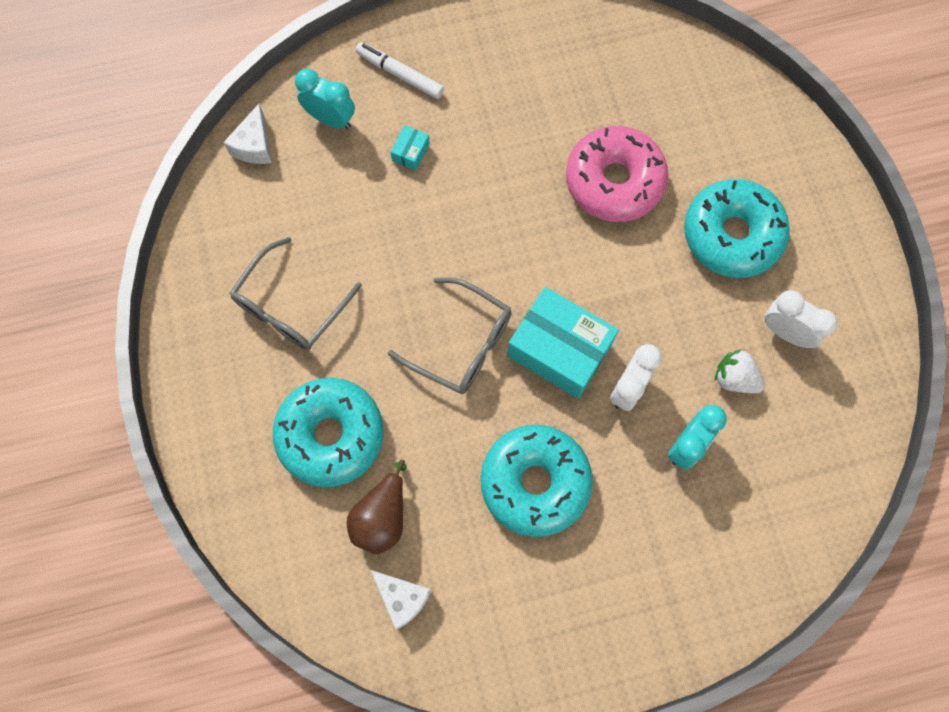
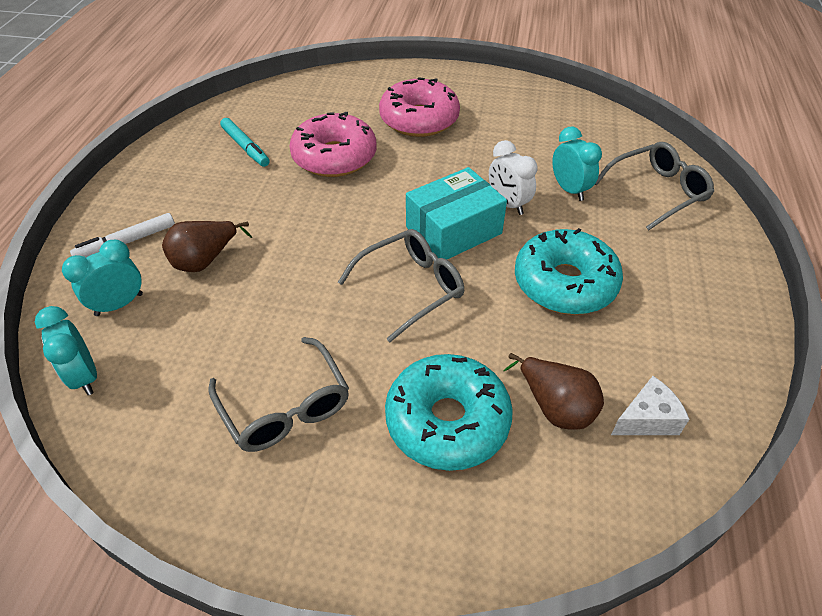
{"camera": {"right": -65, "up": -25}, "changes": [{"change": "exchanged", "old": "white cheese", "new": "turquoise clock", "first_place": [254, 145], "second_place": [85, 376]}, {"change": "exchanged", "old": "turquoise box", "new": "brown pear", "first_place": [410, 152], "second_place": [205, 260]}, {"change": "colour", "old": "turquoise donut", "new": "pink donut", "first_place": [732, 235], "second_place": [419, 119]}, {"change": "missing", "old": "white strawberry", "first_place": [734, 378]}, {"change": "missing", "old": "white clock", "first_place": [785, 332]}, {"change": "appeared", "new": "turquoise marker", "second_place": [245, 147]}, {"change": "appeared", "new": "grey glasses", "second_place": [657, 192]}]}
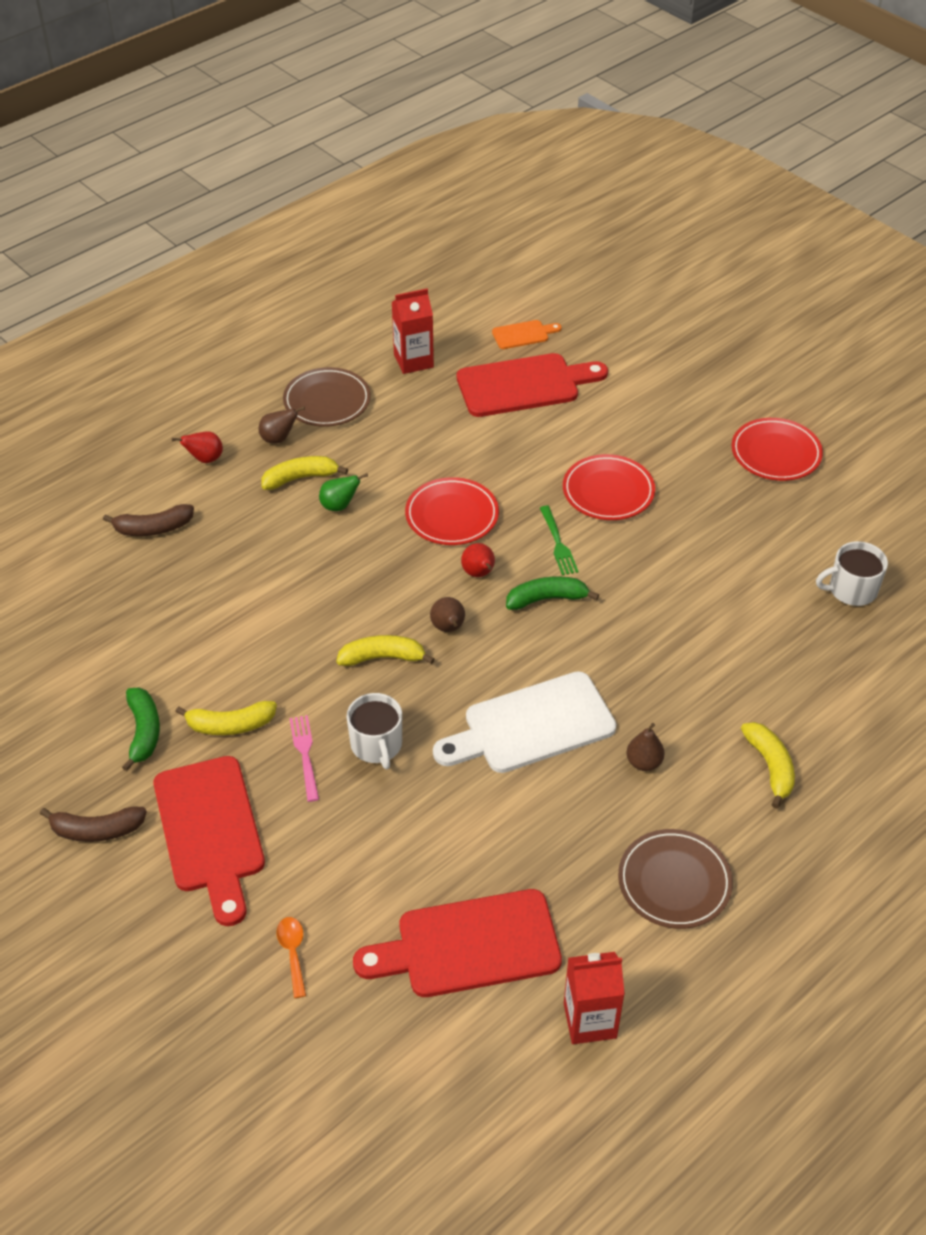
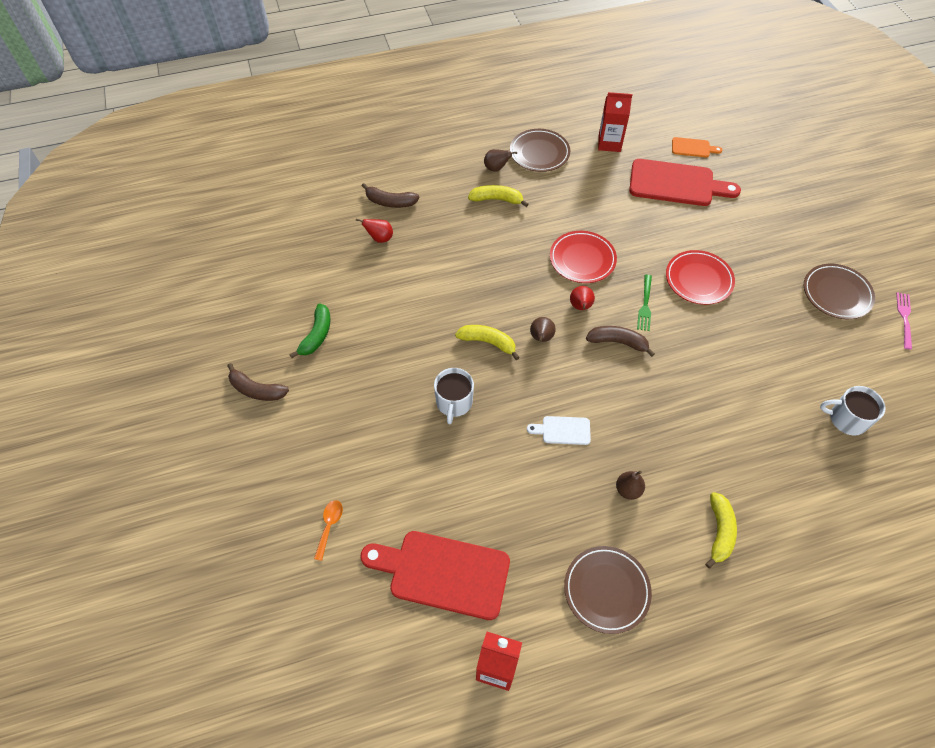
{"camera": {"right": 25, "up": 10}, "changes": [{"change": "missing", "old": "red cutting board", "first_place": [210, 831]}, {"change": "relocated", "old": "red pear", "first_place": [205, 459], "second_place": [380, 238]}, {"change": "missing", "old": "yellow banana", "first_place": [230, 725]}, {"change": "relocated", "old": "pink fork", "first_place": [305, 754], "second_place": [904, 318]}, {"change": "missing", "old": "green pear", "first_place": [339, 506]}, {"change": "size", "old": "white cutting board", "first_place": [531, 726], "second_place": [563, 430], "factor": 0.47}, {"change": "colour", "old": "green banana", "new": "brown banana", "first_place": [547, 599], "second_place": [618, 342]}, {"change": "colour", "old": "red plate", "new": "brown plate", "first_place": [775, 453], "second_place": [836, 294]}]}
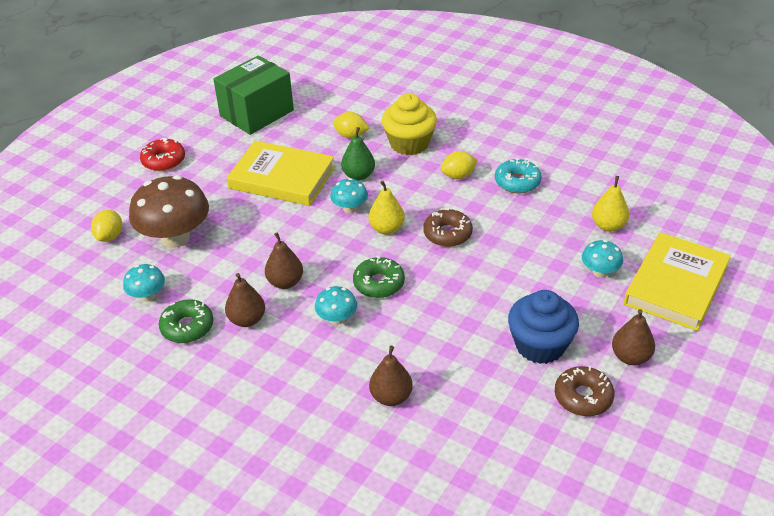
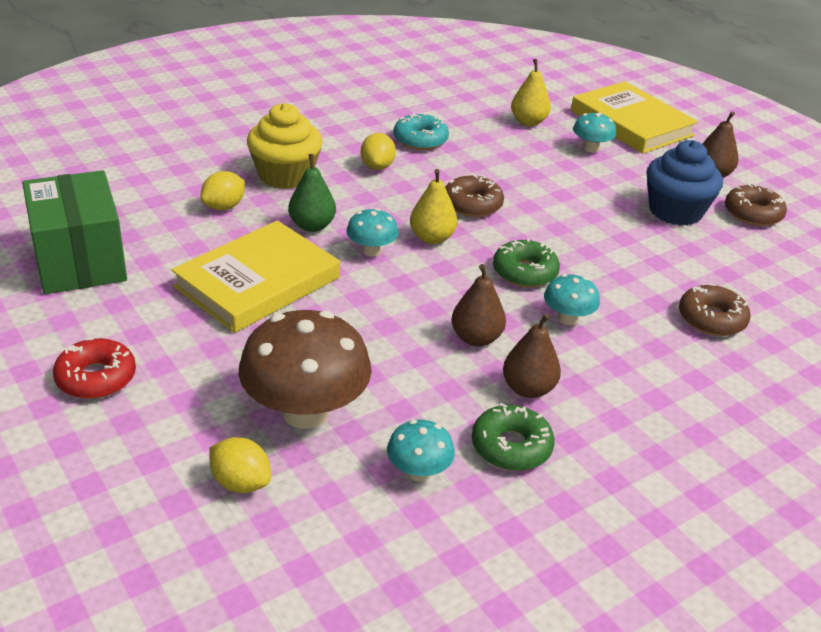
{"camera": {"right": -70, "up": -5}, "changes": [{"change": "exchanged", "old": "brown pear", "new": "brown donut", "first_place": [391, 397], "second_place": [711, 319]}]}
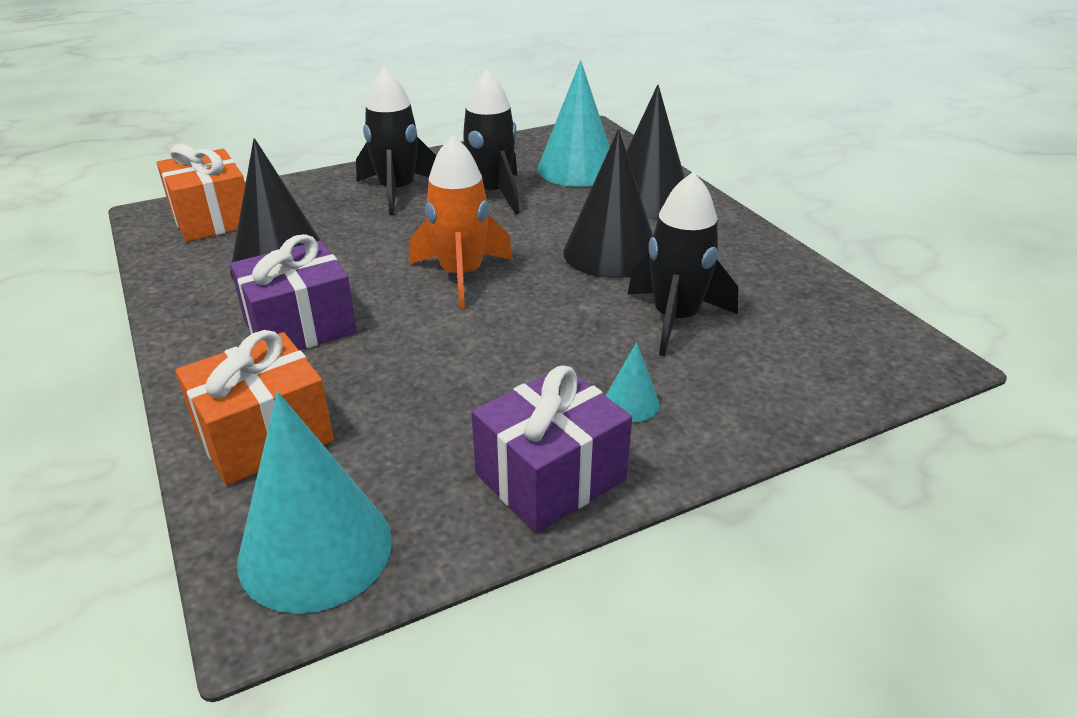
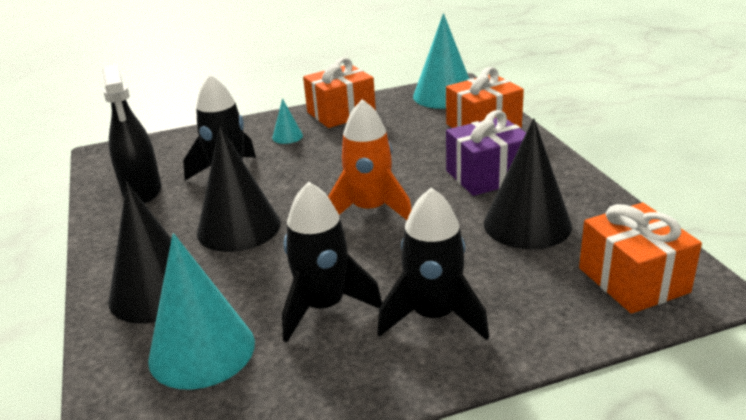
{"camera": {"right": -170, "up": -5}, "changes": [{"change": "colour", "old": "purple gift", "new": "orange gift", "first_place": [550, 476], "second_place": [341, 113]}, {"change": "appeared", "new": "black spray bottle", "second_place": [142, 190]}]}
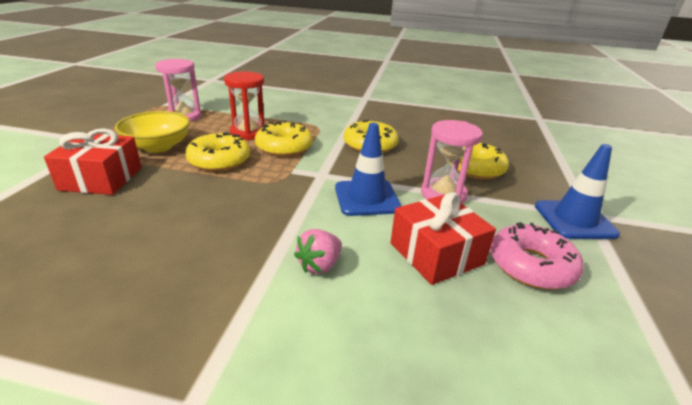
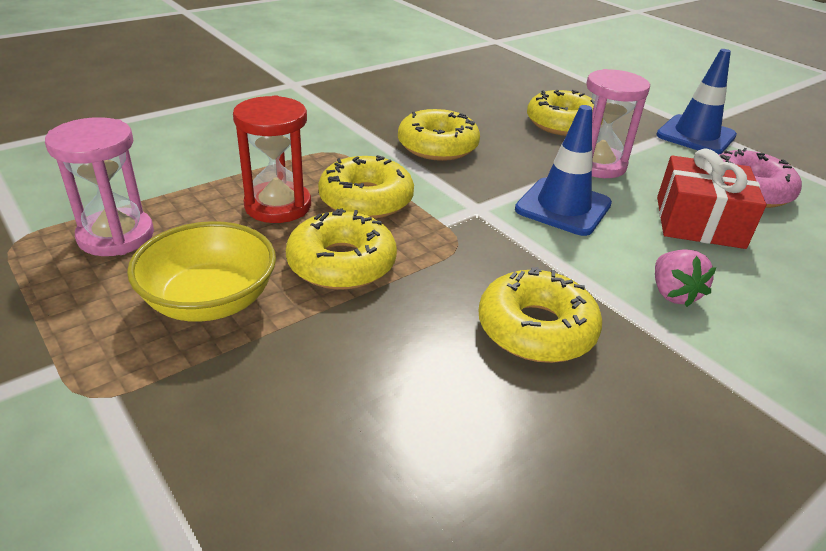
{"camera": {"right": -50, "up": 5}, "changes": [{"change": "missing", "old": "red gift", "first_place": [101, 178]}, {"change": "appeared", "new": "yellow donut", "second_place": [536, 329]}]}
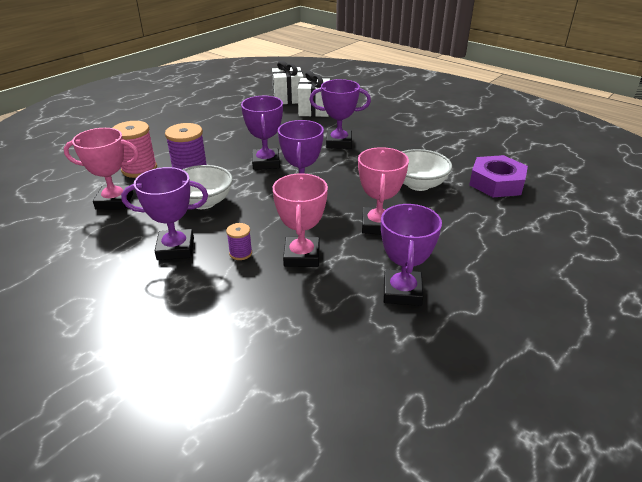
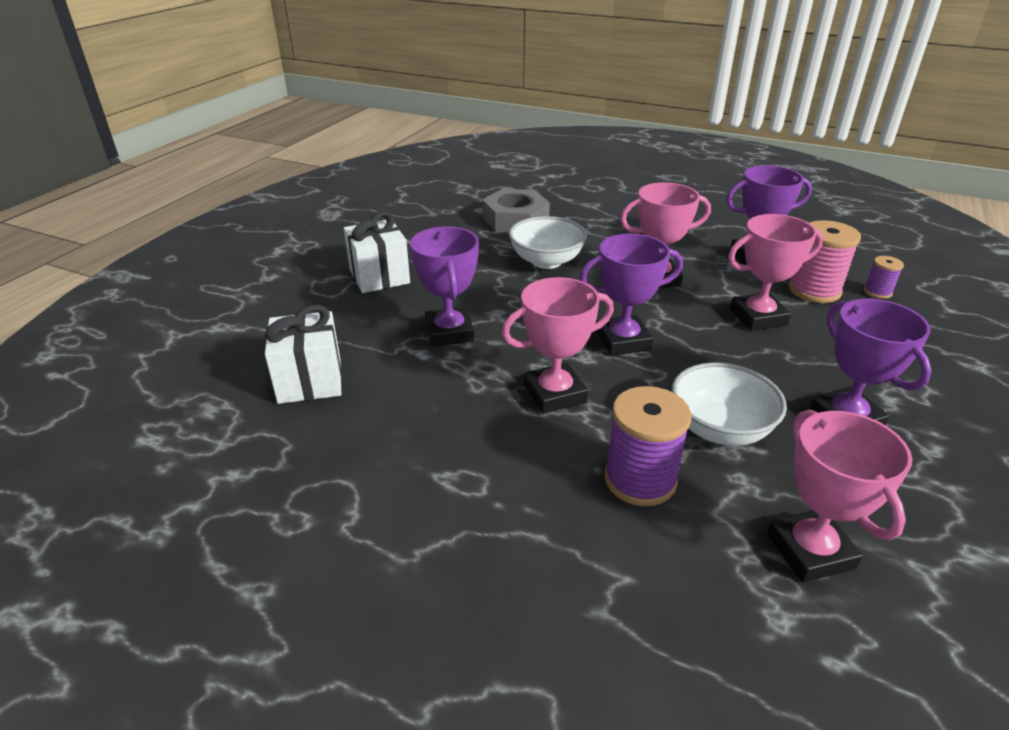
{"camera": {"right": -105, "up": 0}, "changes": [{"change": "relocated", "old": "pink spool", "first_place": [139, 169], "second_place": [814, 290]}, {"change": "relocated", "old": "purple spool", "first_place": [240, 253], "second_place": [877, 292]}, {"change": "colour", "old": "purple trophy", "new": "pink trophy", "first_place": [266, 163], "second_place": [554, 394]}, {"change": "relocated", "old": "white gift", "first_place": [288, 98], "second_place": [379, 277]}, {"change": "colour", "old": "purple nut", "new": "grey nut", "first_place": [496, 183], "second_place": [515, 219]}]}
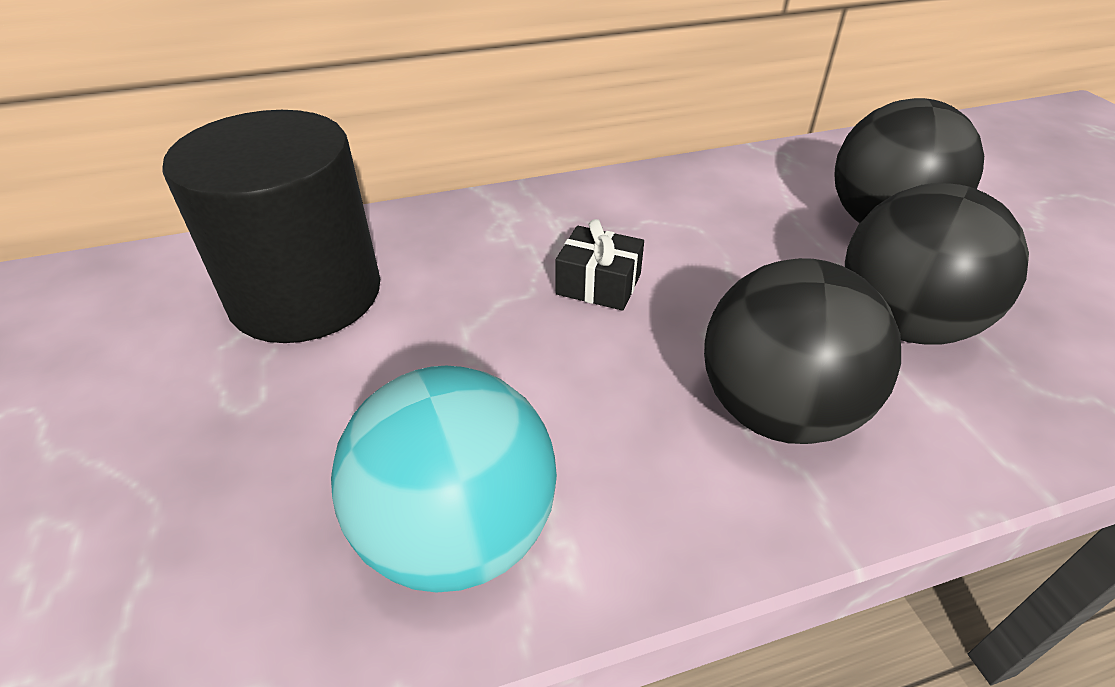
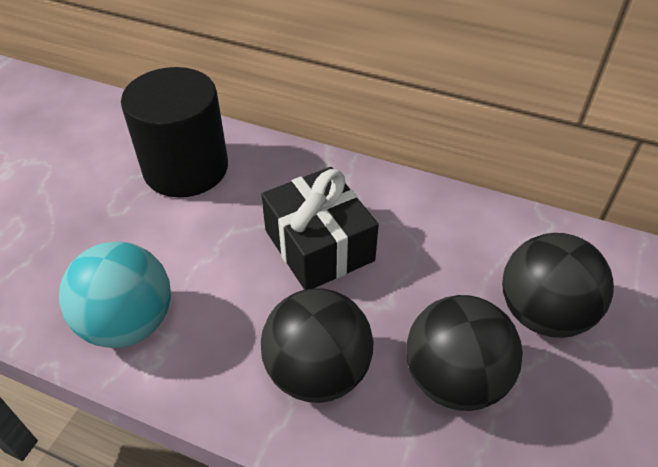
{"camera": {"right": 40, "up": 5}, "changes": [{"change": "size", "old": "black gift", "first_place": [598, 284], "second_place": [319, 245], "factor": 1.96}]}
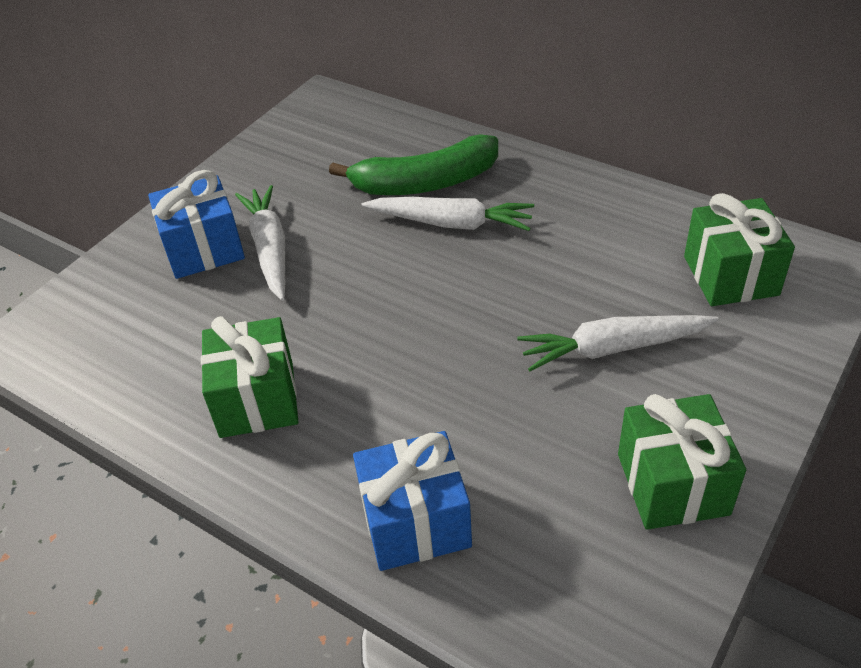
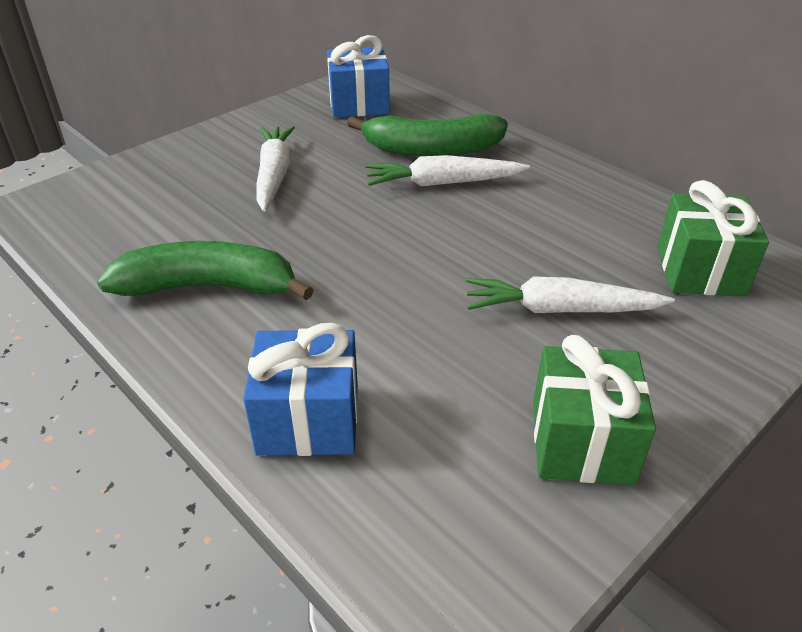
{"camera": {"right": 10, "up": -5}, "changes": [{"change": "relocated", "old": "blue gift", "first_place": [204, 249], "second_place": [359, 104]}, {"change": "exchanged", "old": "green gift", "new": "green banana", "first_place": [257, 399], "second_place": [208, 287]}, {"change": "spun", "old": "white carrot", "first_place": [451, 223], "second_place": [443, 183], "degrees": 150}]}
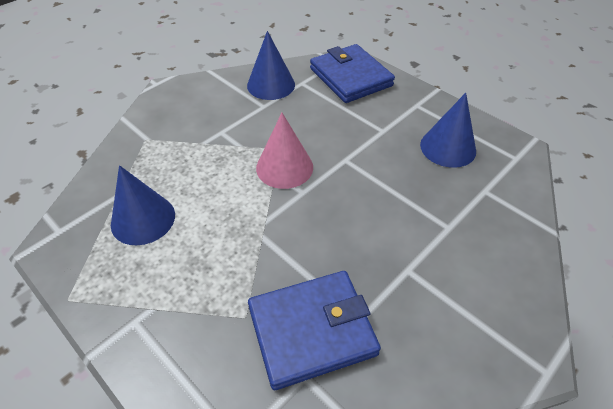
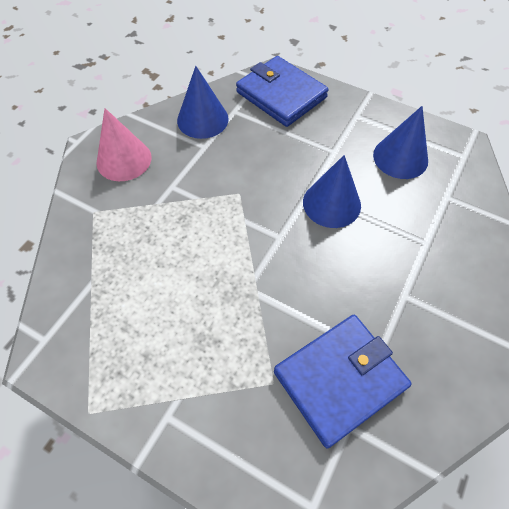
{"camera": {"right": -15, "up": 10}, "changes": [{"change": "relocated", "old": "blue cone", "first_place": [143, 219], "second_place": [331, 203]}, {"change": "relocated", "old": "pink cone", "first_place": [284, 167], "second_place": [124, 159]}]}
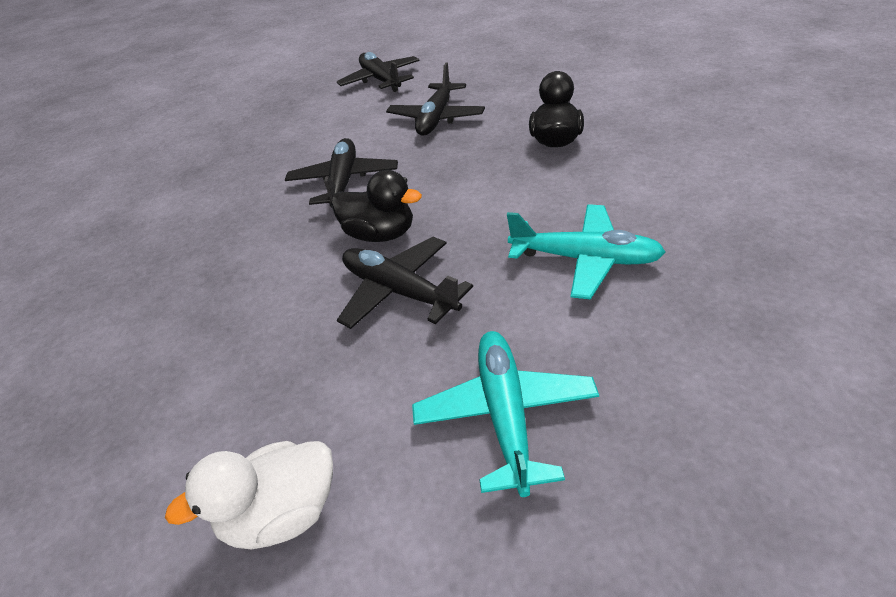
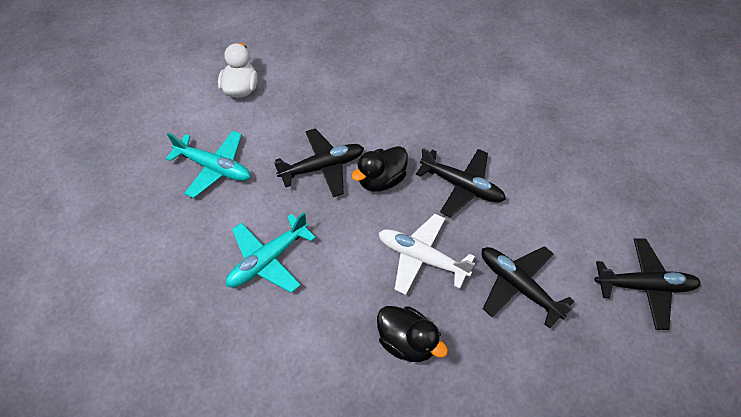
{"camera": {"right": 115, "up": 15}, "changes": [{"change": "appeared", "new": "white plane", "second_place": [421, 258]}]}
